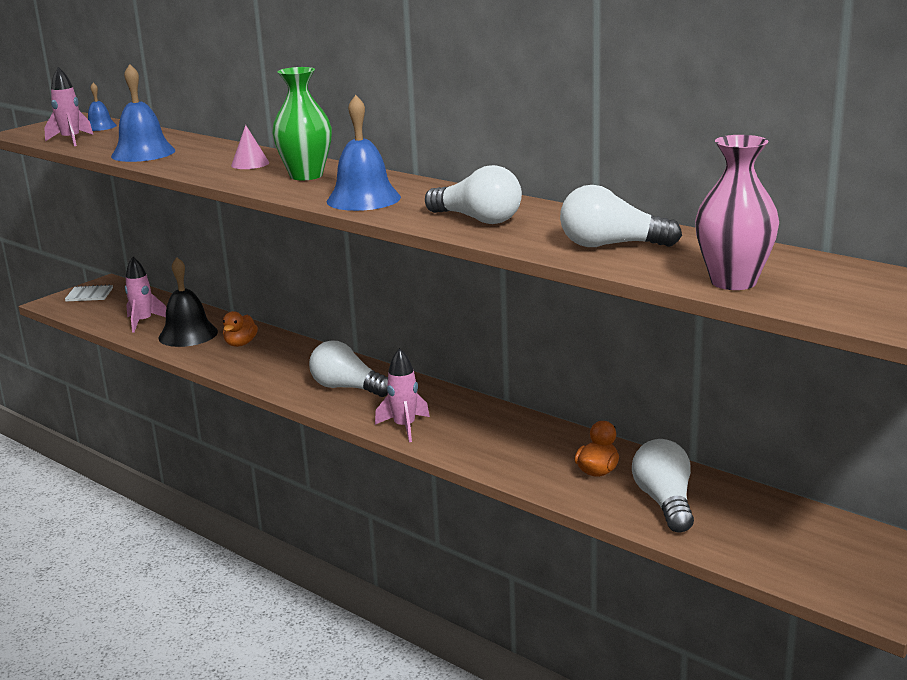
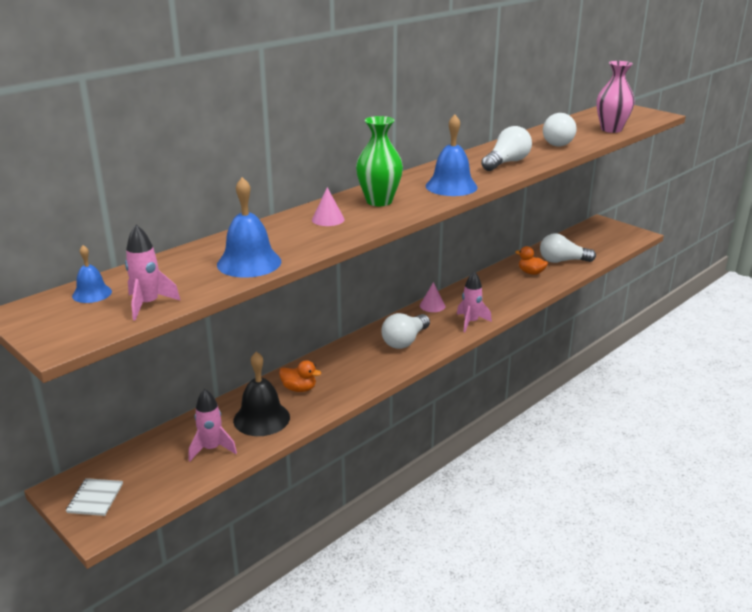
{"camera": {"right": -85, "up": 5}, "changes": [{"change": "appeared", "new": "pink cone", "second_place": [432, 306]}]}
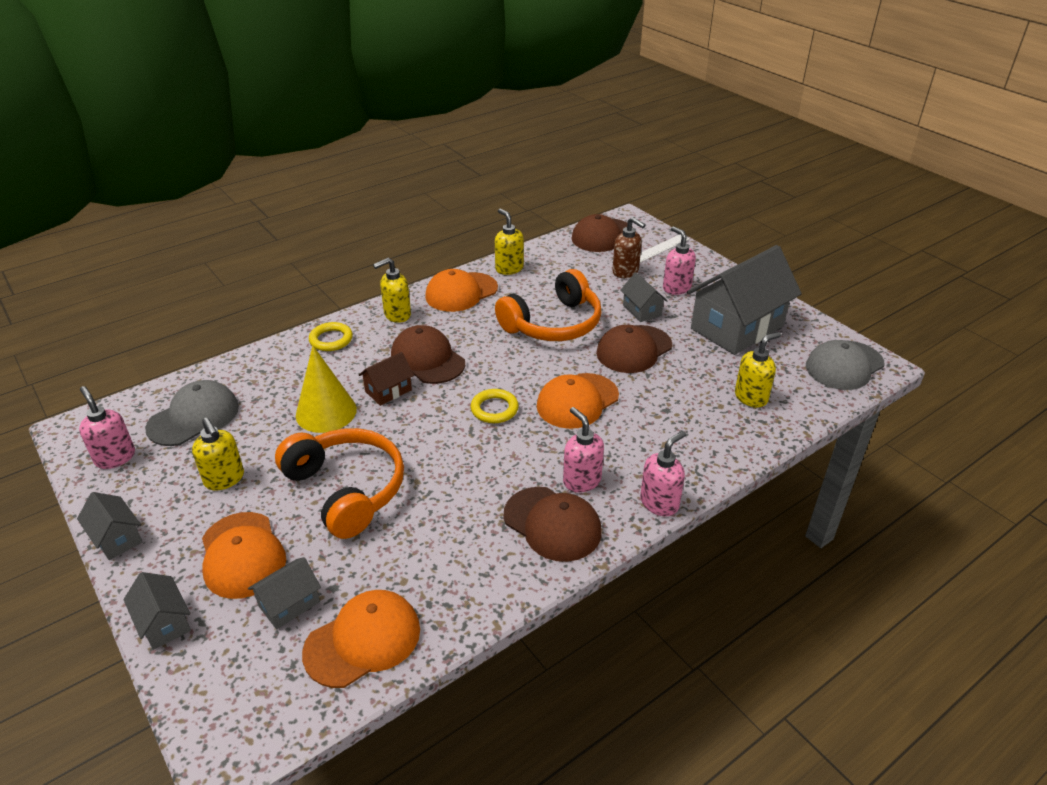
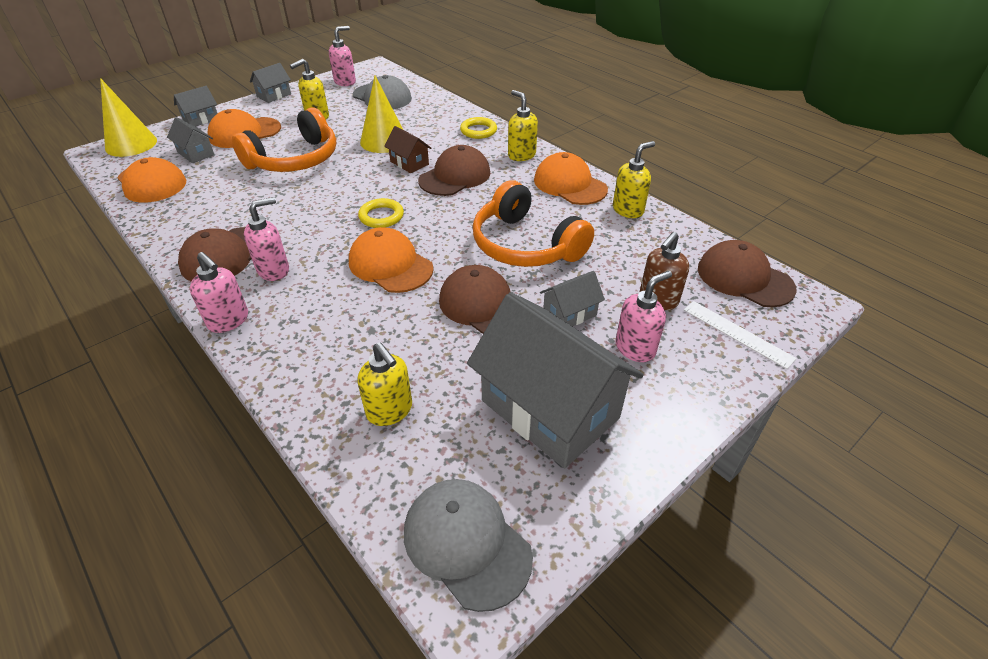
{"camera": {"right": 85, "up": 5}, "changes": [{"change": "appeared", "new": "yellow cone", "second_place": [131, 144]}]}
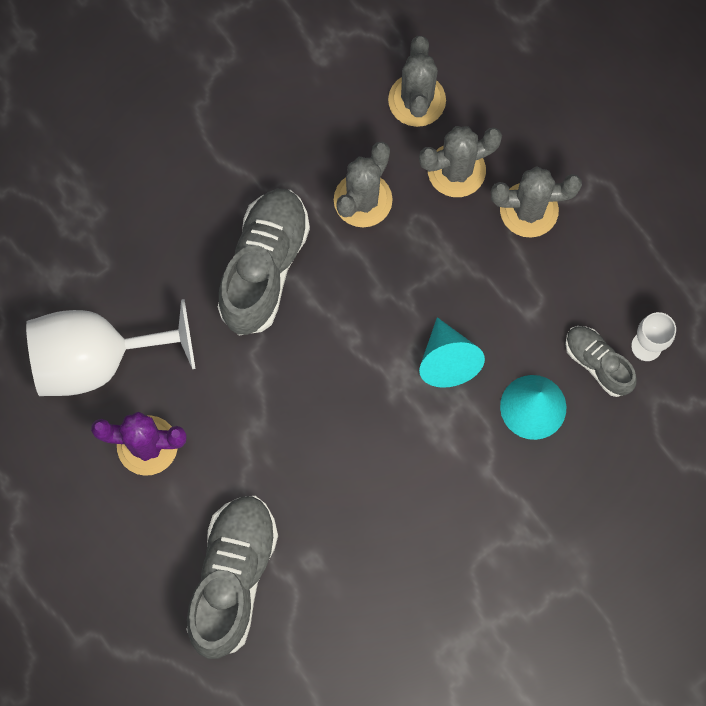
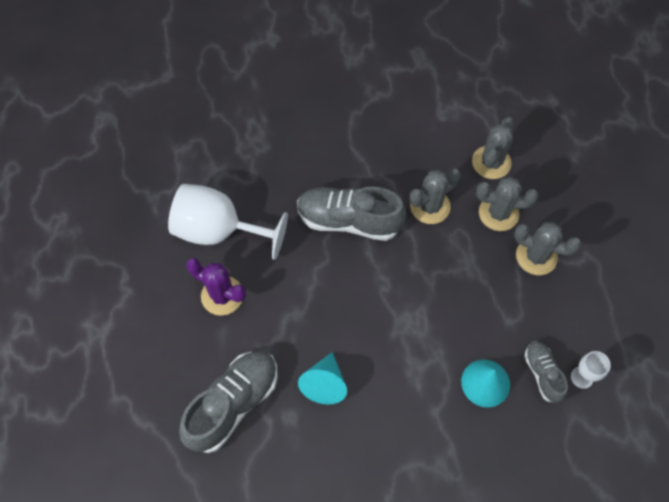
{"camera": {"right": 25, "up": -10}, "changes": [{"change": "spun", "old": "grey shoe", "first_place": [264, 268], "second_place": [349, 221], "degrees": -120}, {"change": "relocated", "old": "turquoise cone", "first_place": [447, 360], "second_place": [325, 383]}]}
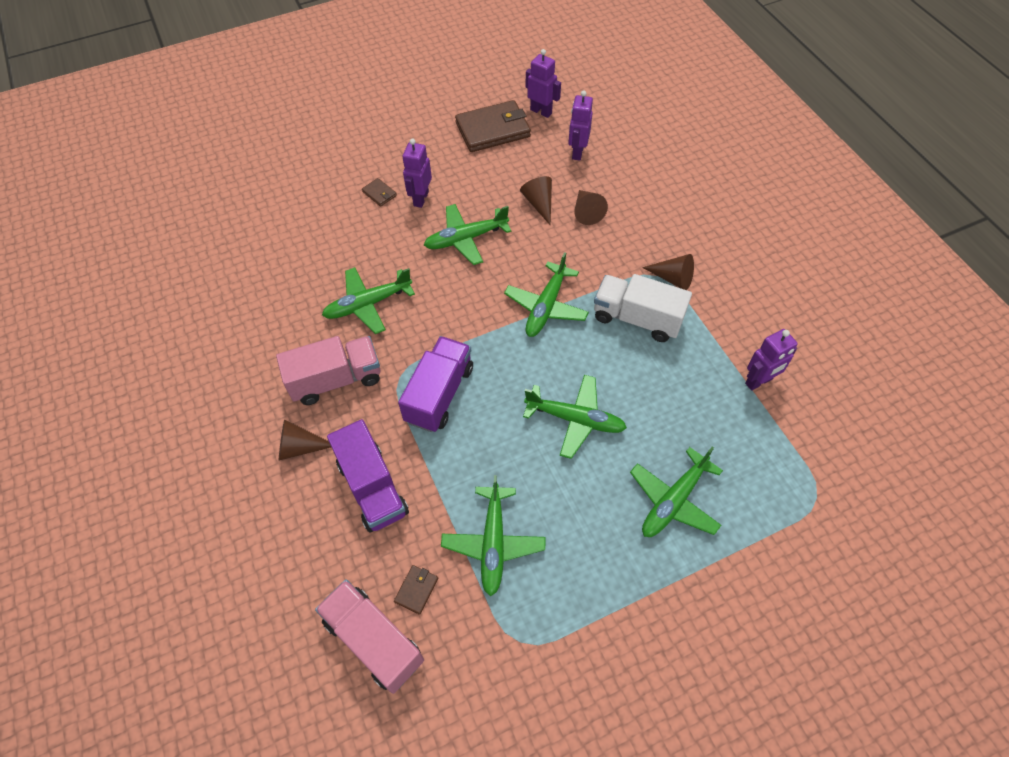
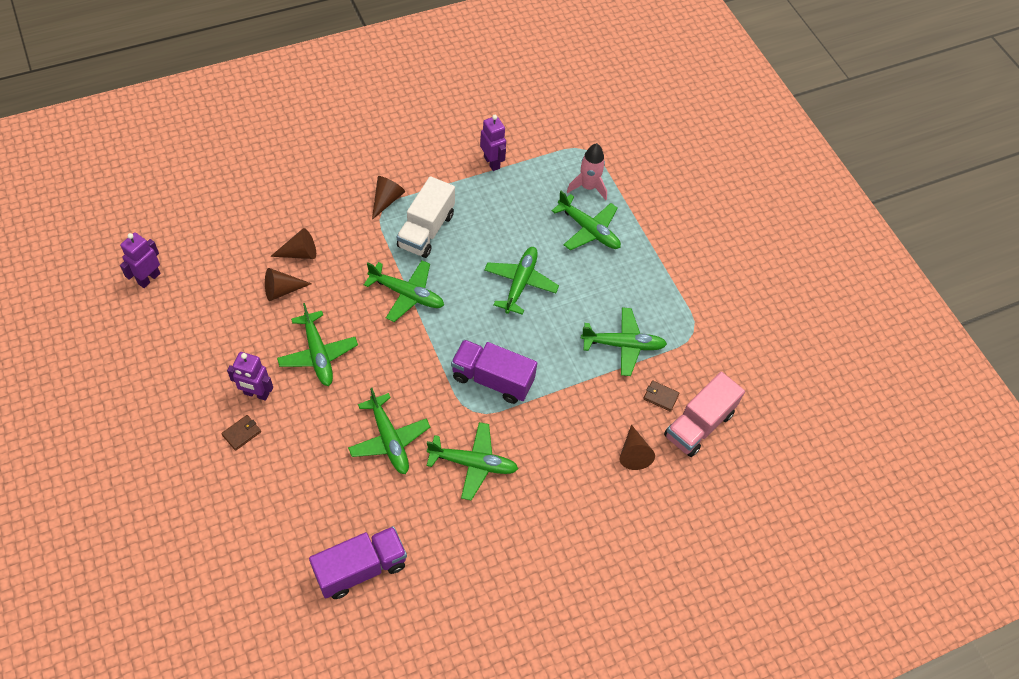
{"camera": {"right": -95, "up": 0}, "changes": [{"change": "exchanged", "old": "pink truck", "new": "green plane", "first_place": [336, 380], "second_place": [473, 463]}, {"change": "relocated", "old": "brown cone", "first_place": [300, 447], "second_place": [633, 453]}, {"change": "relocated", "old": "purple truck", "first_place": [372, 487], "second_place": [360, 568]}, {"change": "missing", "old": "brown wallet", "first_place": [493, 130]}, {"change": "missing", "old": "purple robot", "first_place": [577, 152]}, {"change": "appeared", "new": "pink rocket", "second_place": [588, 187]}]}
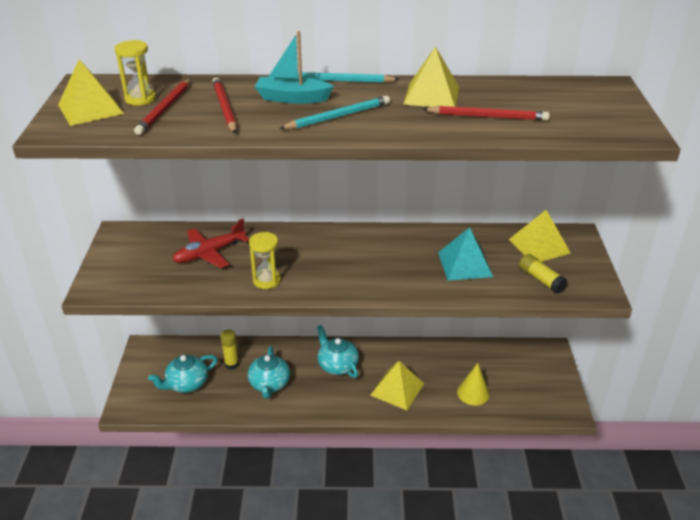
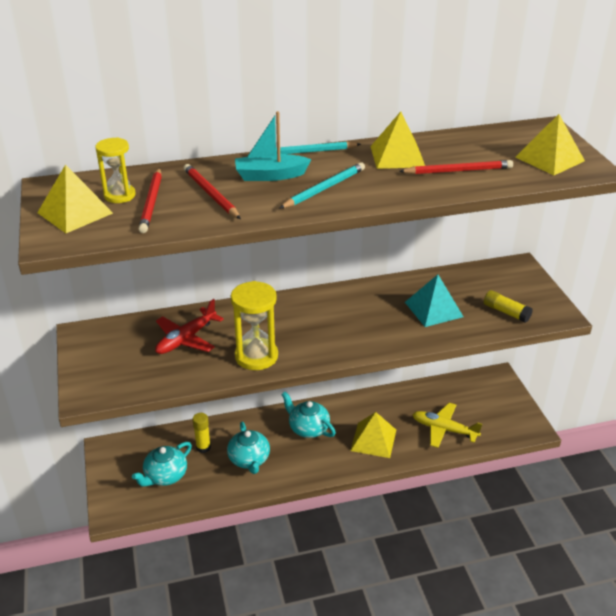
{"camera": {"right": -15, "up": 0}, "changes": [{"change": "size", "old": "yellow hourglass", "first_place": [266, 280], "second_place": [256, 356], "factor": 1.55}, {"change": "exchanged", "old": "yellow cone", "new": "yellow plane", "first_place": [473, 393], "second_place": [444, 429]}, {"change": "relocated", "old": "yellow pyramid", "first_place": [539, 246], "second_place": [549, 159]}]}
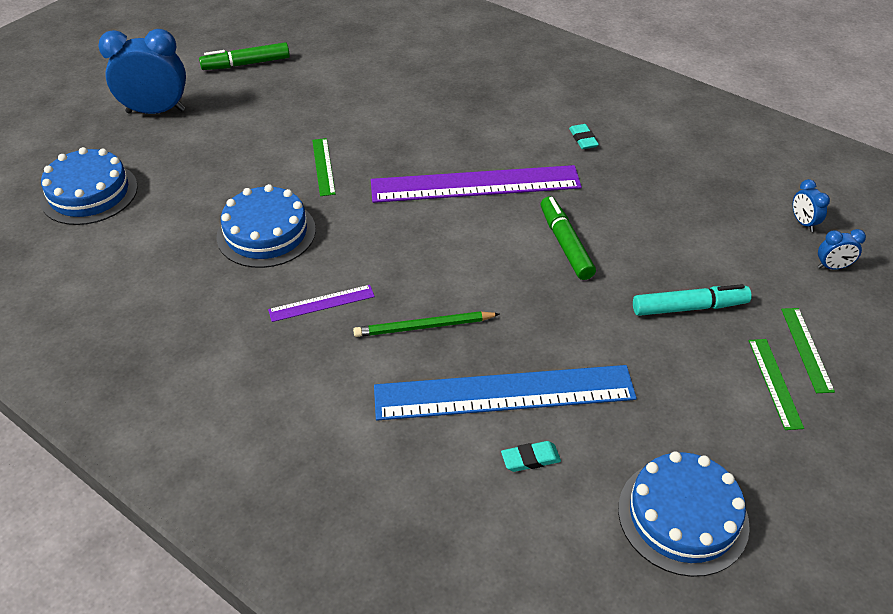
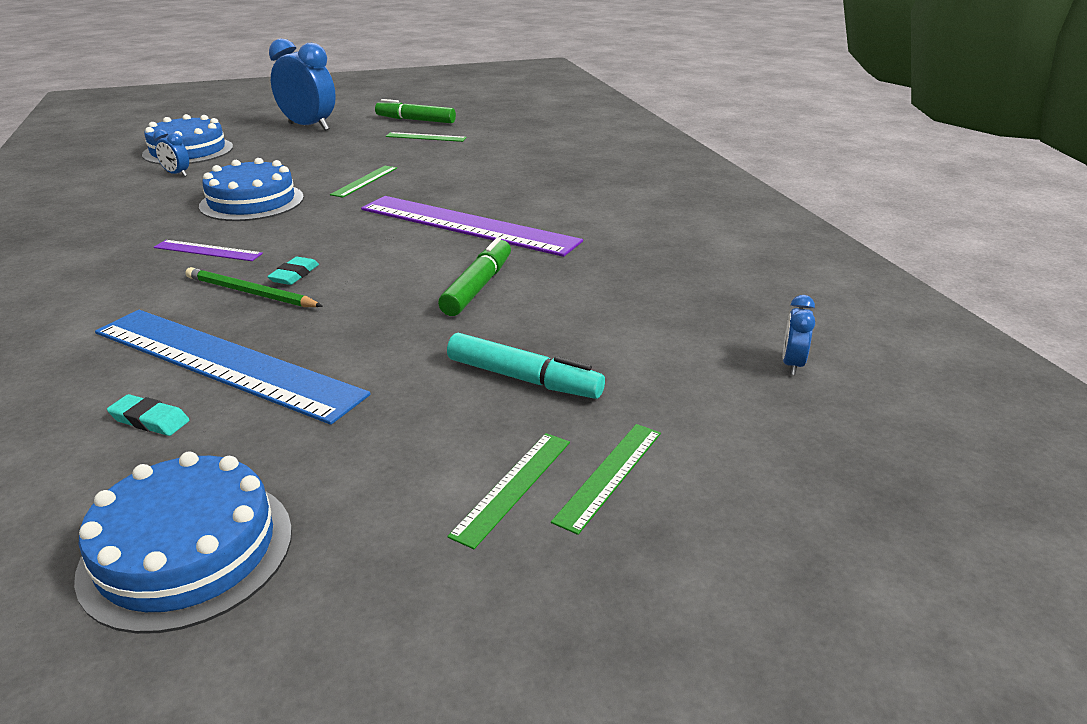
{"camera": {"right": 35, "up": -15}, "changes": [{"change": "relocated", "old": "turquoise eraser", "first_place": [583, 139], "second_place": [294, 275]}, {"change": "relocated", "old": "blue clock", "first_place": [832, 267], "second_place": [177, 174]}, {"change": "appeared", "new": "green ruler", "second_place": [426, 137]}]}
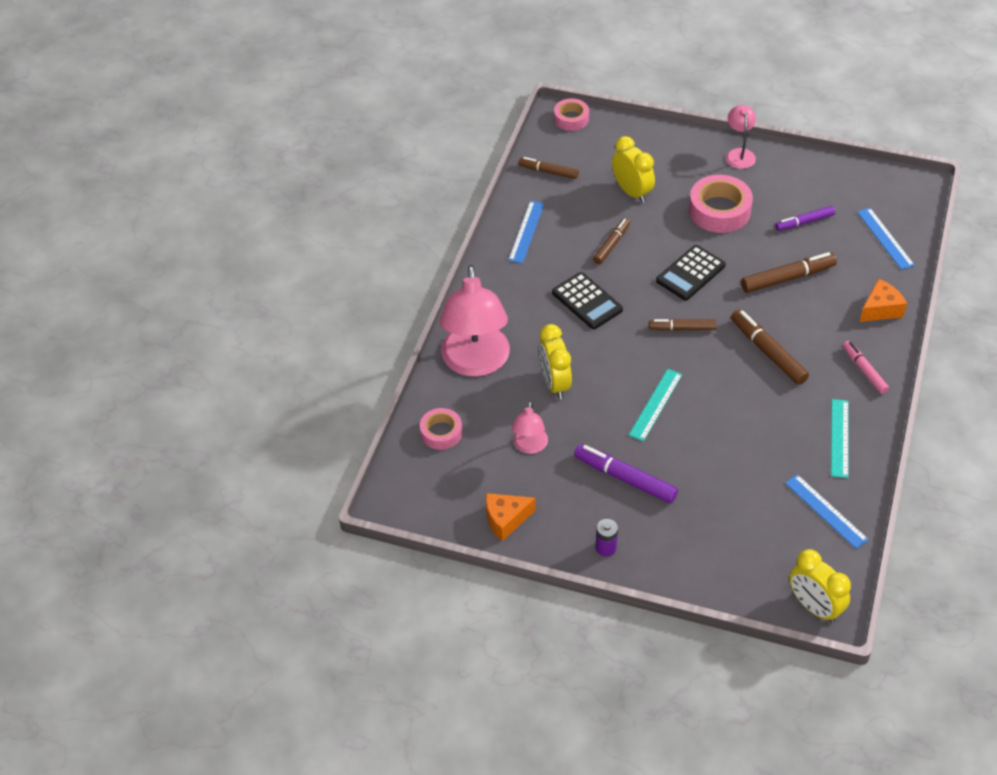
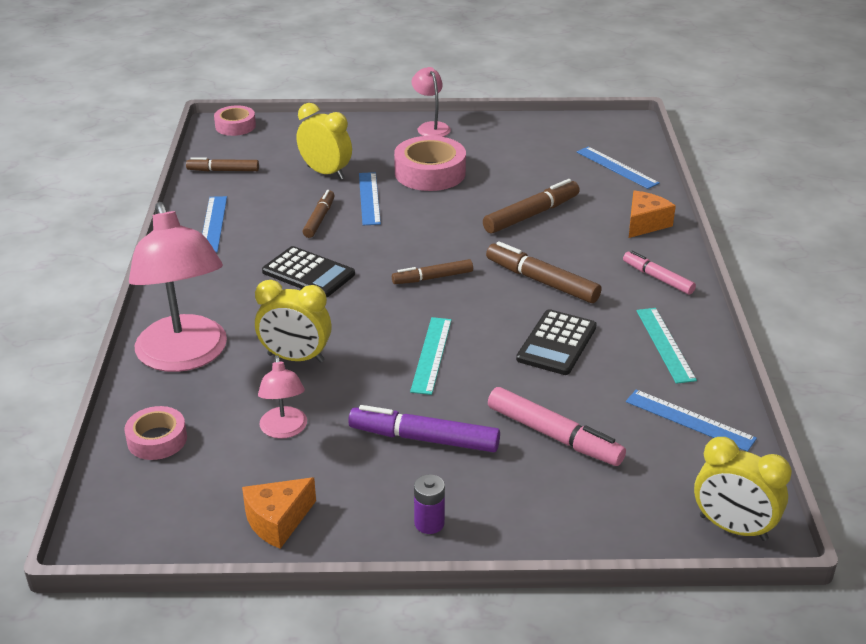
{"camera": {"right": -20, "up": -15}, "changes": [{"change": "spun", "old": "yellow clock", "first_place": [554, 383], "second_place": [295, 358], "degrees": -45}, {"change": "relocated", "old": "black calculator", "first_place": [690, 273], "second_place": [556, 343]}, {"change": "missing", "old": "purple marker", "first_place": [804, 222]}, {"change": "appeared", "new": "blue ruler", "second_place": [369, 198]}, {"change": "appeared", "new": "pink marker", "second_place": [554, 435]}]}
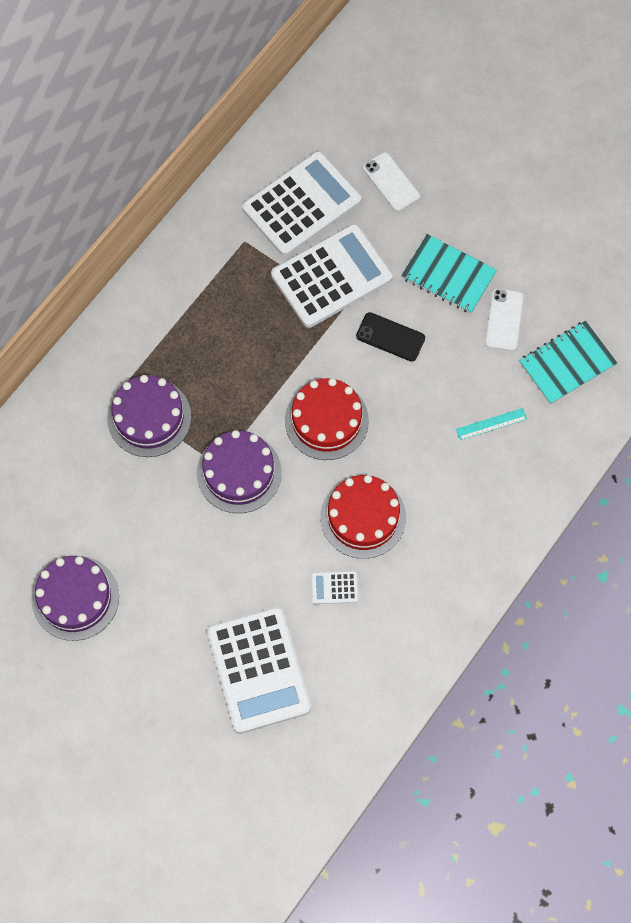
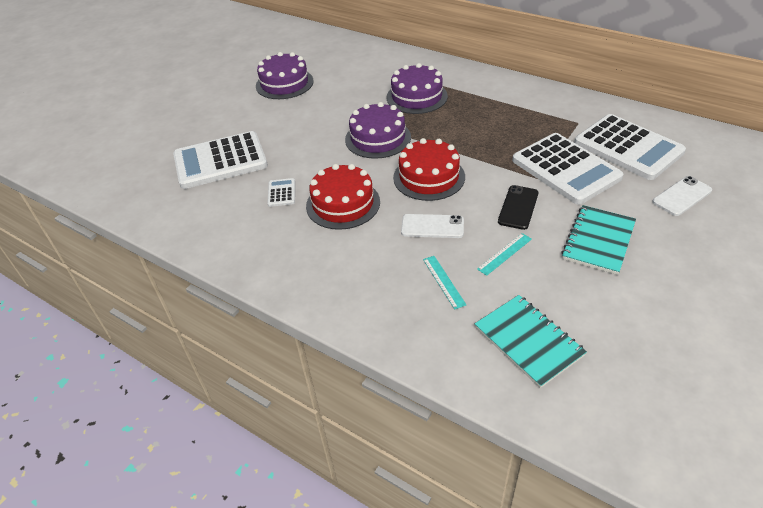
{"camera": {"right": 90, "up": -25}, "changes": [{"change": "relocated", "old": "white phone", "first_place": [504, 320], "second_place": [432, 226]}, {"change": "appeared", "new": "turquoise ruler", "second_place": [504, 254]}]}
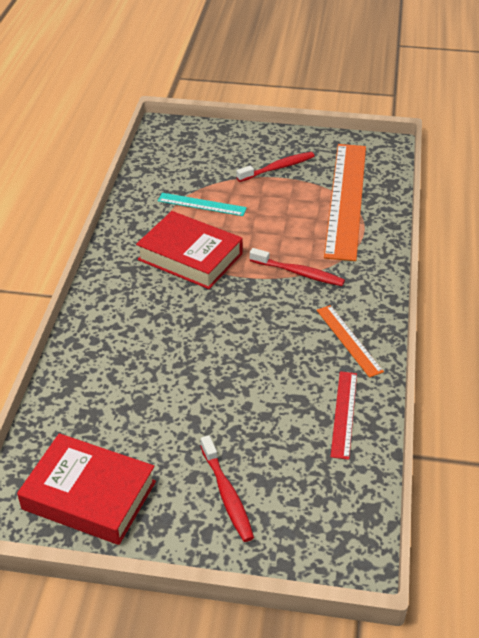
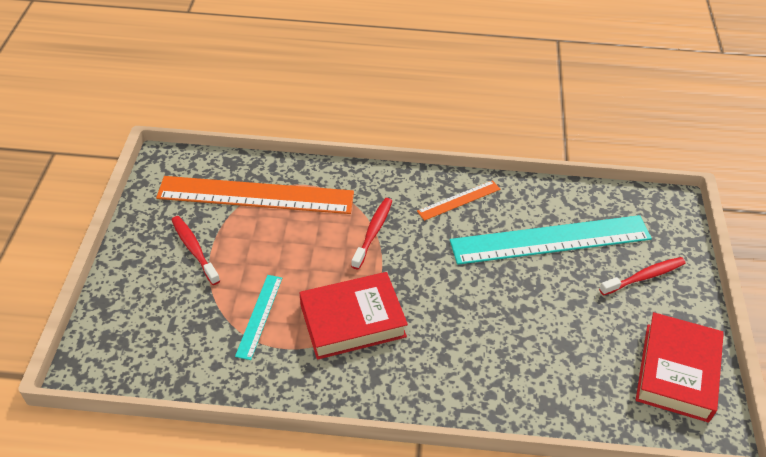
{"camera": {"right": -95, "up": 5}, "changes": [{"change": "spun", "old": "red book", "first_place": [190, 257], "second_place": [352, 320], "degrees": 45}, {"change": "missing", "old": "red ruler", "first_place": [344, 414]}, {"change": "appeared", "new": "turquoise ruler", "second_place": [550, 240]}]}
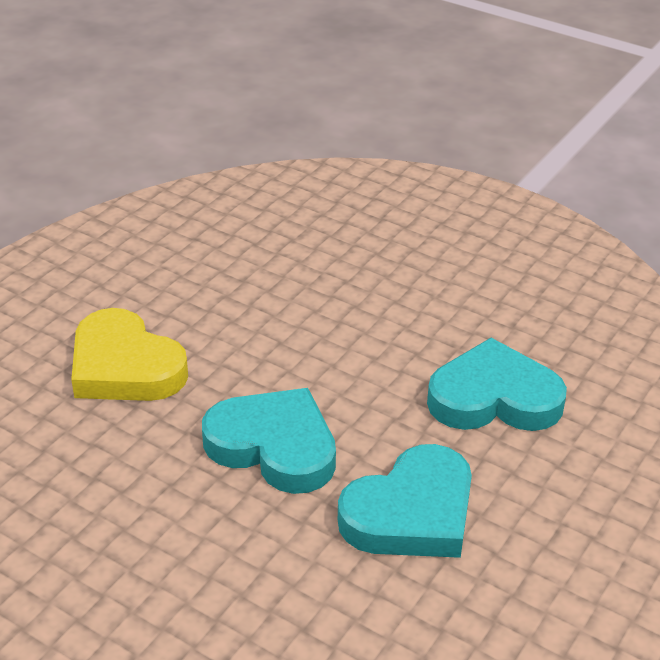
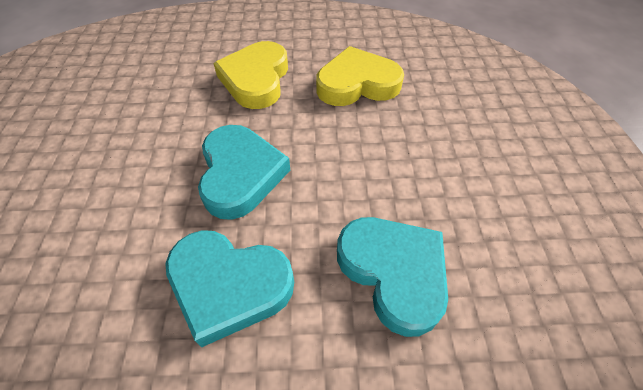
{"camera": {"right": 55, "up": 15}, "changes": [{"change": "appeared", "new": "yellow heart", "second_place": [357, 84]}]}
